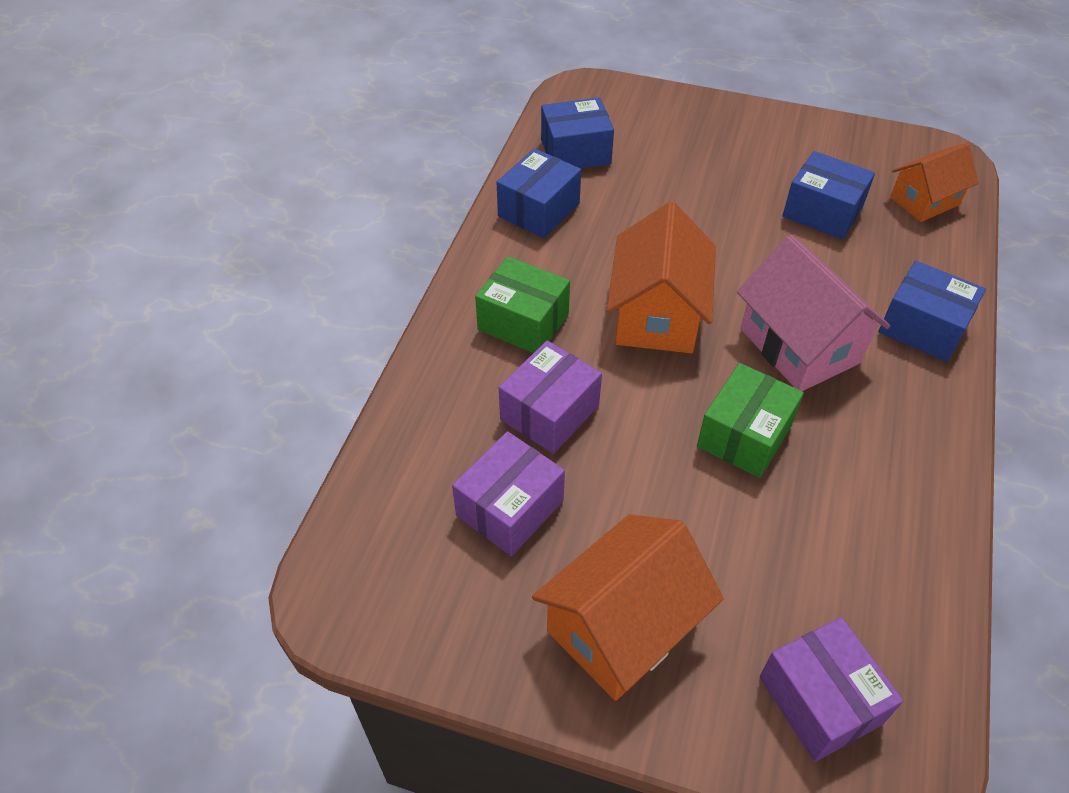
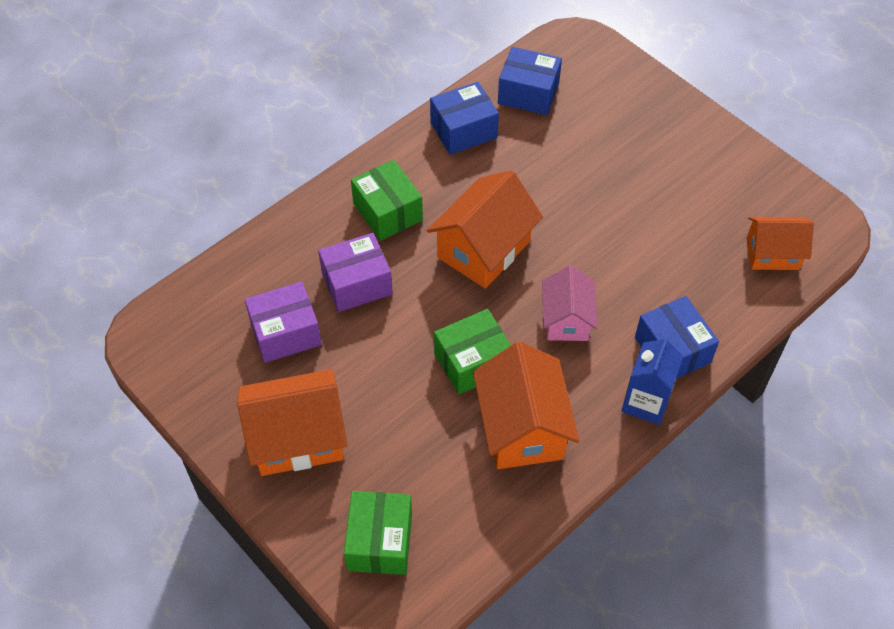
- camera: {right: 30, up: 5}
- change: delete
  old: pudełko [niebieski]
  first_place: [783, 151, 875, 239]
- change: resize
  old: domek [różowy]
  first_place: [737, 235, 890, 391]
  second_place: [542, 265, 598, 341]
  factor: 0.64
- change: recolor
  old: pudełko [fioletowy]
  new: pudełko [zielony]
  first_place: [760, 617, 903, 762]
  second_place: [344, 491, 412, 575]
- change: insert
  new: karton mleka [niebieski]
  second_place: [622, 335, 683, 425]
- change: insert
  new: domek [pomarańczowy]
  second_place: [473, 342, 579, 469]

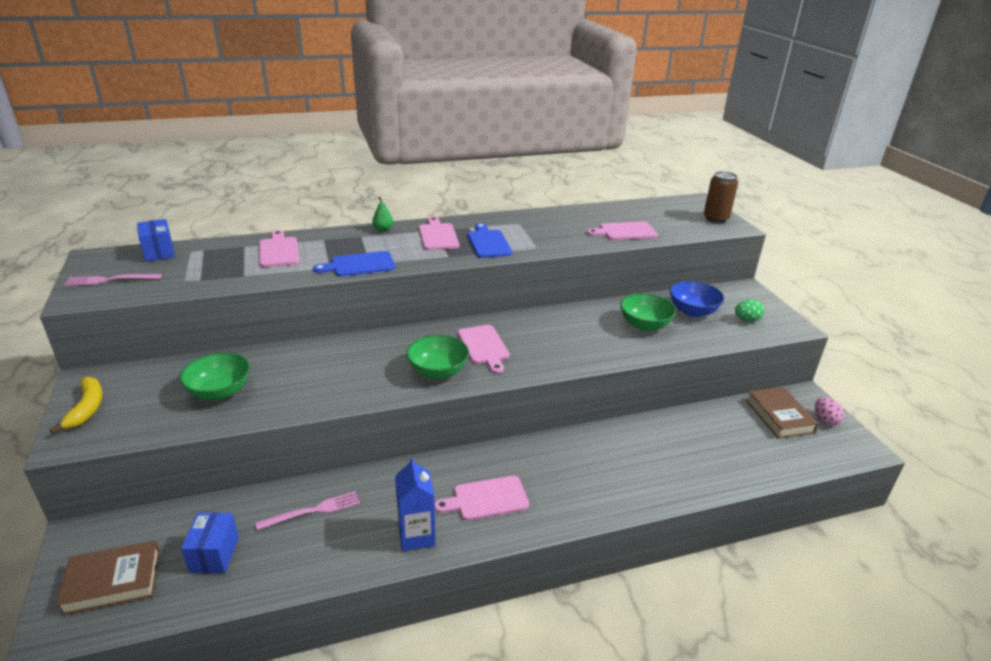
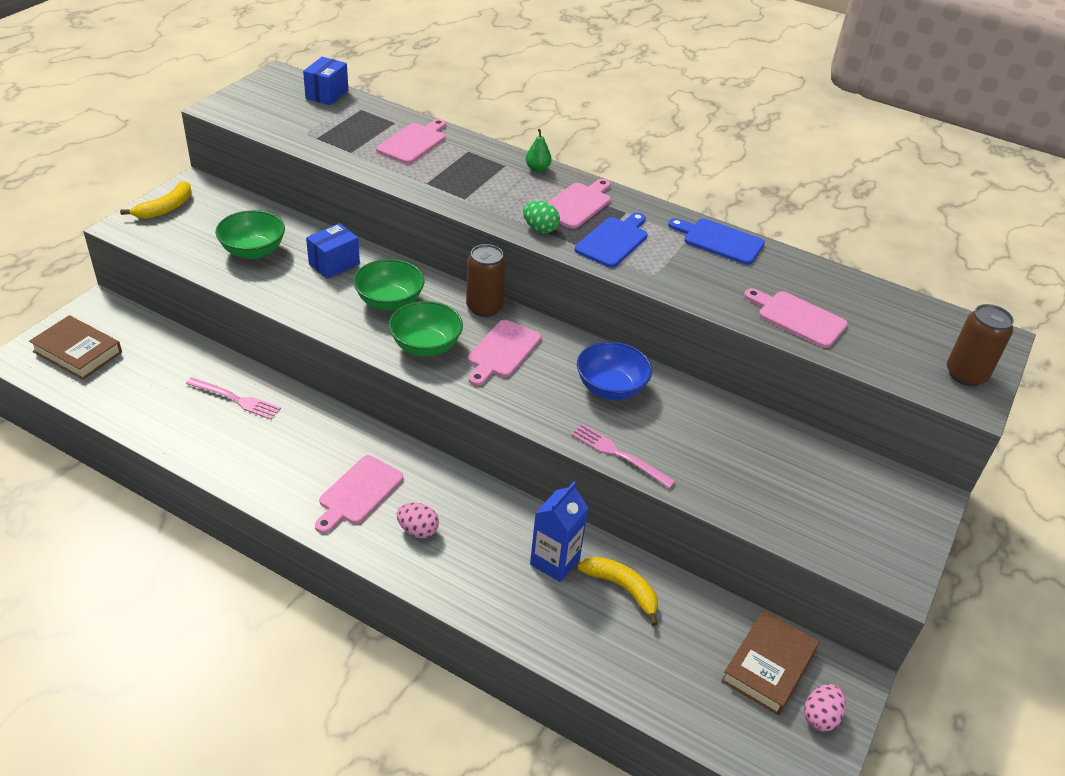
- camera: {right: 45, up: 10}
- change: move
  old: deska do krojenia [niebieski]
  first_place: [313, 251, 395, 276]
  second_place: [668, 218, 765, 265]
- change: move
  old: widelec [różowy]
  first_place: [64, 274, 162, 286]
  second_place: [571, 423, 676, 488]
- change: move
  old: miska [niebieski]
  first_place: [670, 281, 724, 317]
  second_place: [577, 342, 652, 400]
- change: move
  old: miska [zielony]
  first_place: [620, 293, 676, 331]
  second_place: [353, 259, 425, 311]
- change: move
  old: jajko [zielony]
  first_place: [735, 299, 764, 322]
  second_place: [523, 201, 560, 233]
- change: move
  old: karton mleka [niebieski]
  first_place: [395, 457, 435, 551]
  second_place: [530, 482, 588, 582]
- change: rotate
  old: deska do krojenia [różowy]
  first_place: [435, 476, 529, 521]
  second_place: [315, 455, 403, 533]
  degrees: -90
- change: move
  old: pudełko [niebieski]
  first_place: [181, 512, 239, 573]
  second_place: [306, 223, 360, 279]
- change: insert
  new: puszka [brązowy]
  second_place: [466, 244, 506, 317]
- change: insert
  new: jajko [różowy]
  second_place: [397, 503, 439, 538]
- change: insert
  new: banan [żółty]
  second_place: [578, 557, 658, 626]

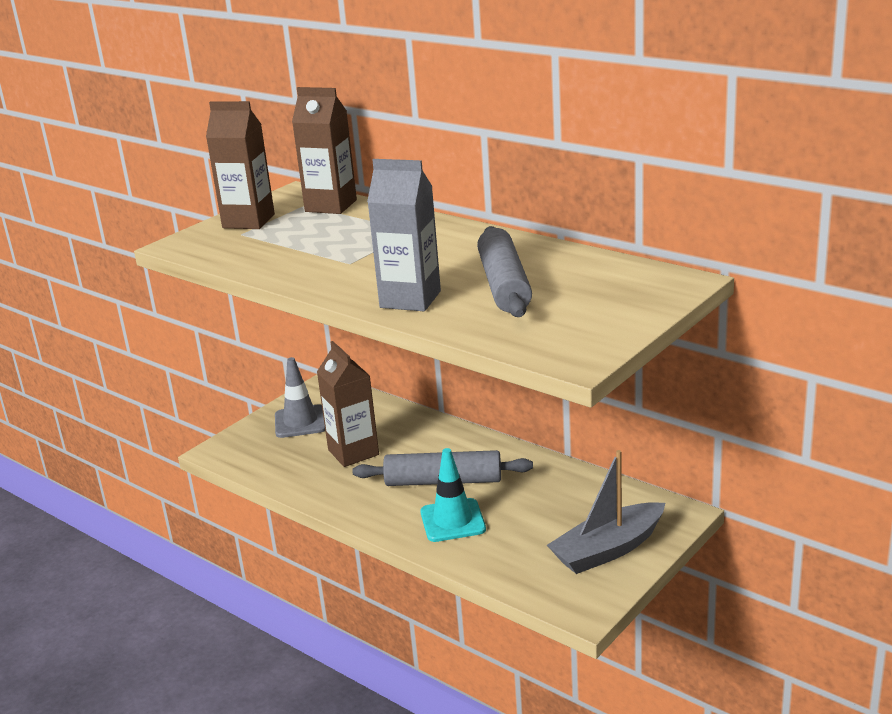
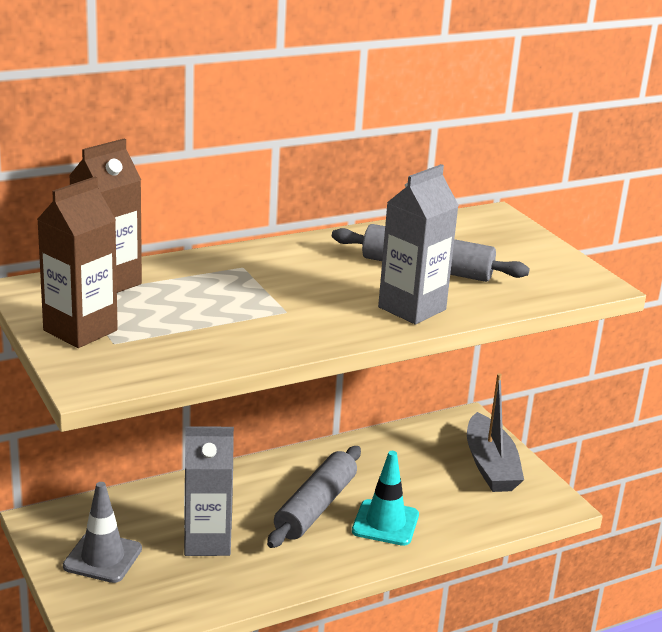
- camera: {right: -70, up: 0}
- change: recolor
  old: karton mleka [brązowy]
  new: karton mleka [szary]
  first_place: [317, 341, 379, 467]
  second_place: [184, 426, 234, 556]

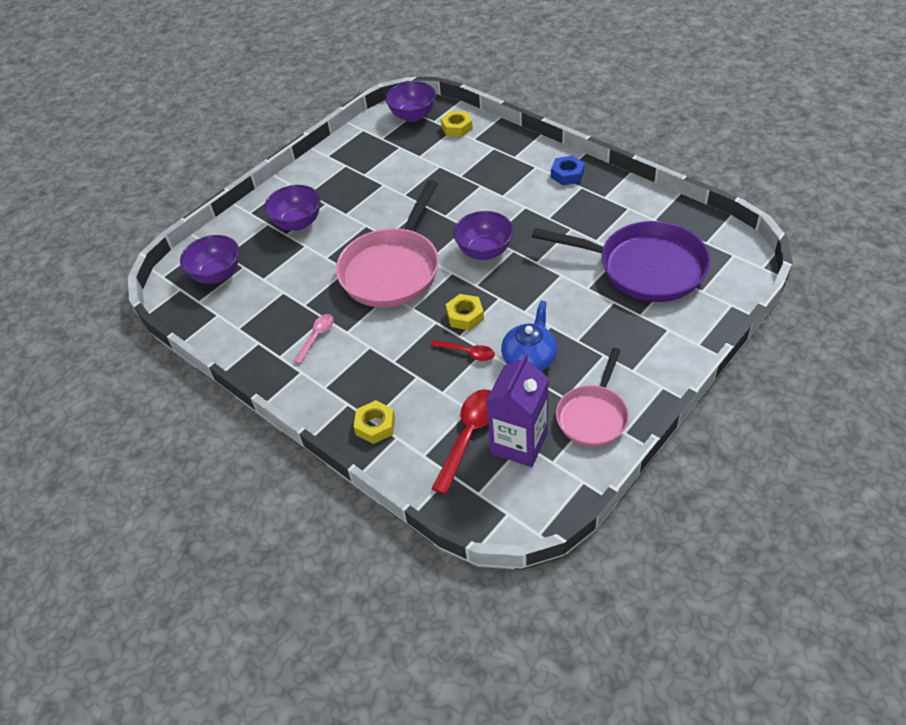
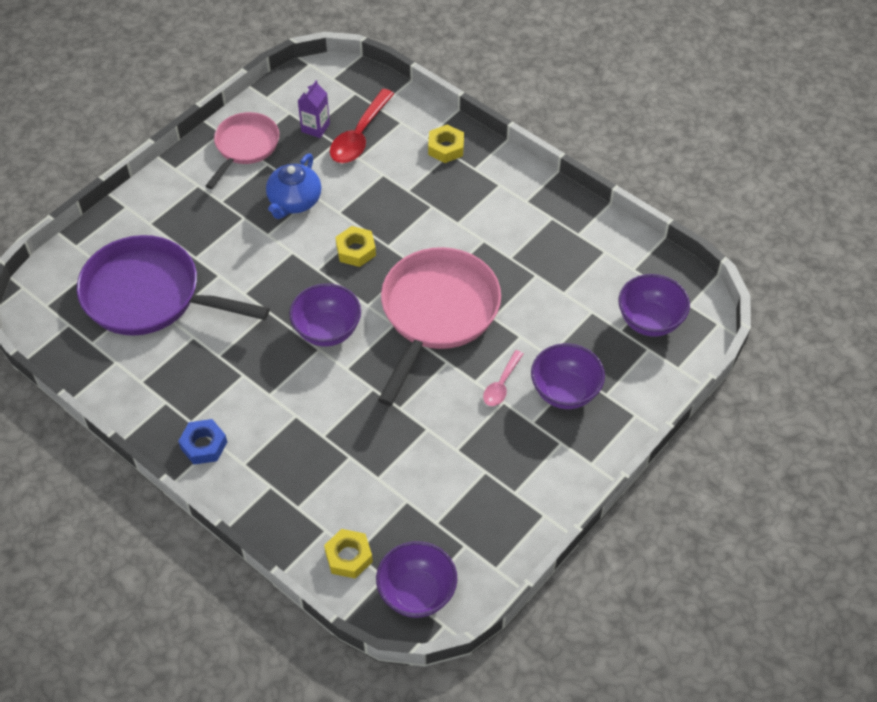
- camera: {right: 175, up: 5}
- change: move
  old: łyżka [różowy]
  first_place: [294, 314, 334, 364]
  second_place: [483, 350, 524, 406]
- change: delete
  old: łyżka [czerwony]
  first_place: [431, 340, 495, 361]
- change: resize
  old: karton mleka [fioletowy]
  first_place: [486, 353, 549, 467]
  second_place: [298, 80, 330, 138]
  factor: 0.54

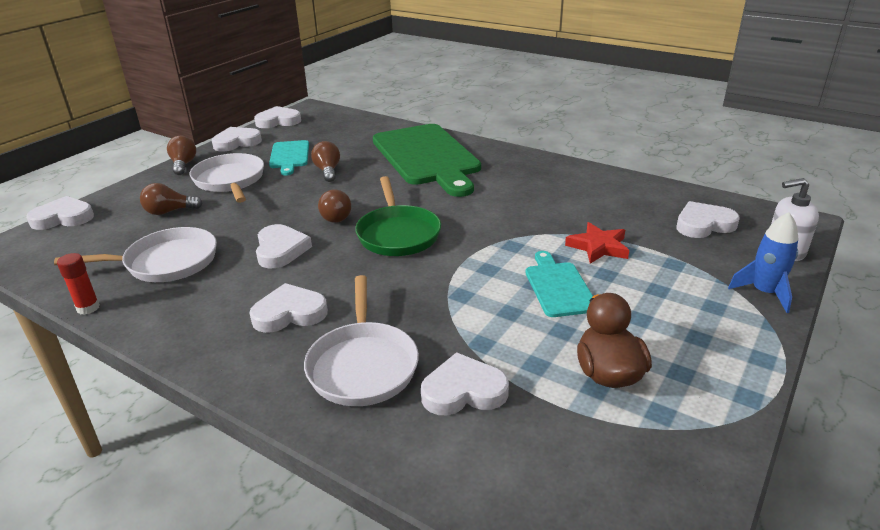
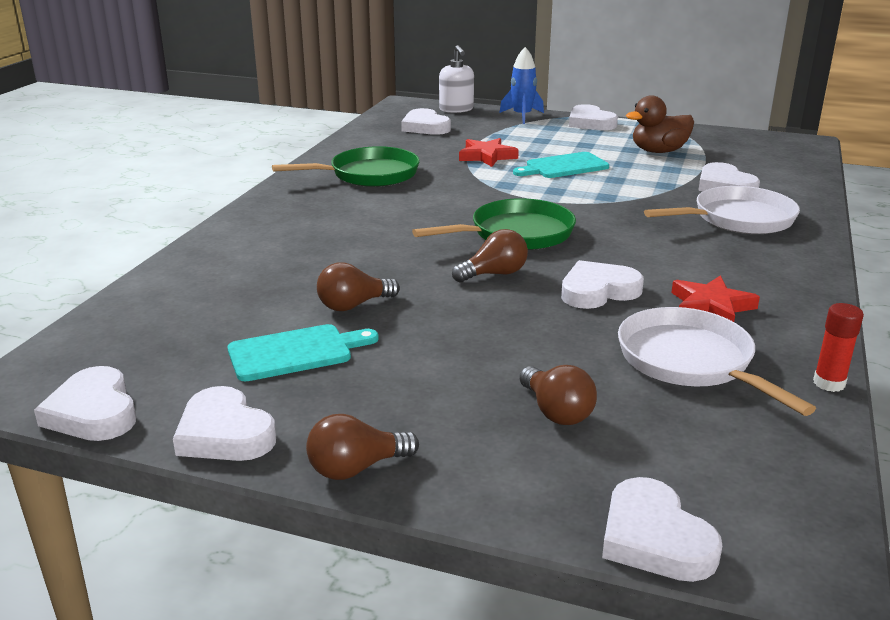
- camera: {right: -105, up: -5}
- change: delete
  old: deska do krojenia [zielony]
  first_place: [373, 124, 481, 197]
- change: delete
  old: patelnia [biały]
  first_place: [189, 153, 264, 203]
- change: move
  old: serce [biały]
  first_place: [250, 283, 328, 333]
  second_place: [569, 104, 618, 130]
- change: insert
  new: patelnia [zielony]
  second_place: [272, 146, 420, 187]
- change: insert
  new: gwiazda [czerwony]
  second_place: [671, 275, 760, 322]

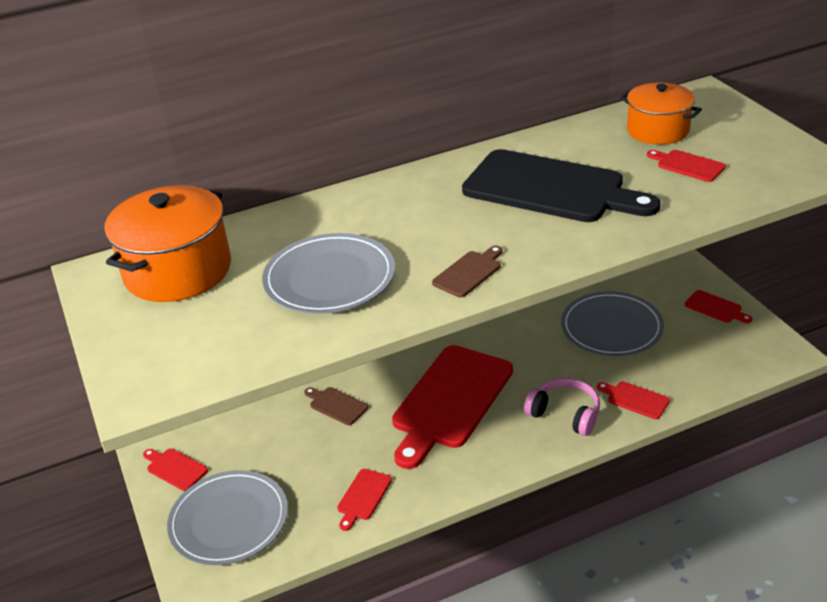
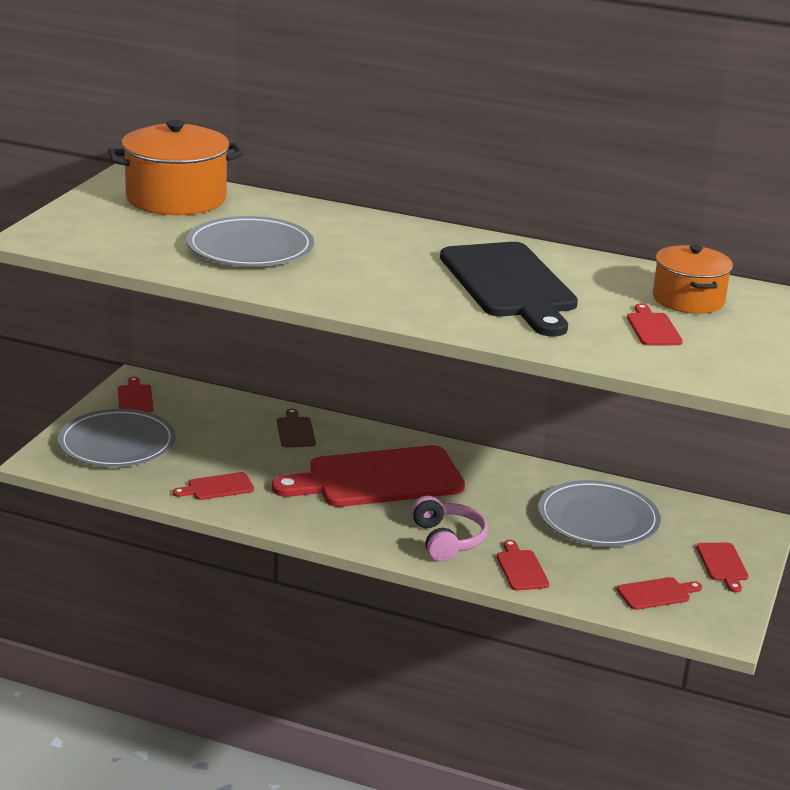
- camera: {right: 40, up: -10}
- change: delete
  old: deska do krojenia [brązowy]
  first_place: [432, 246, 503, 297]
- change: insert
  new: deska do krojenia [czerwony]
  second_place: [617, 577, 702, 610]

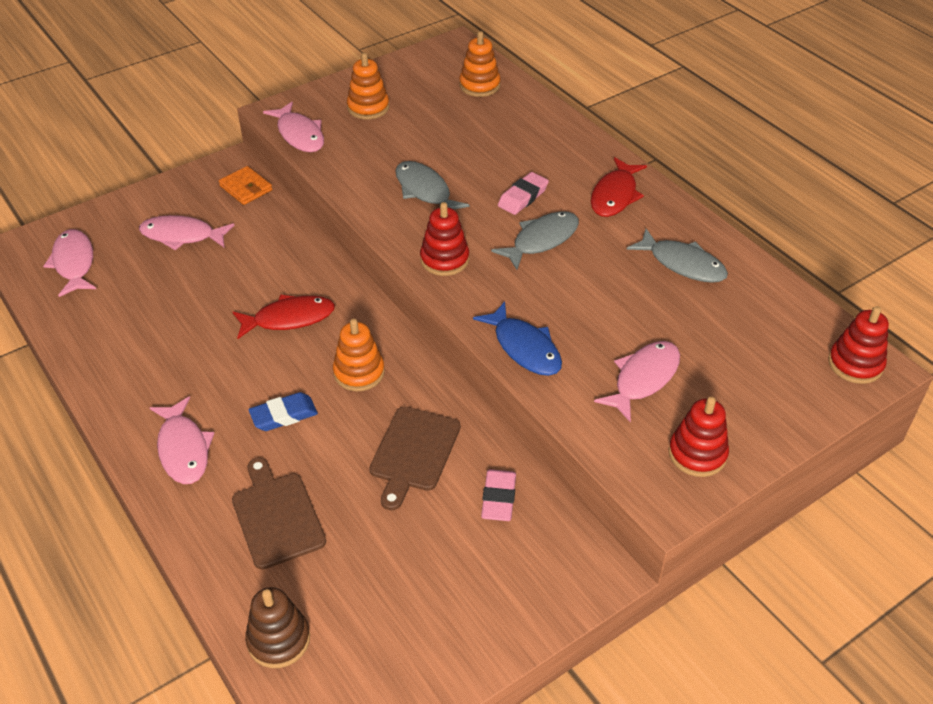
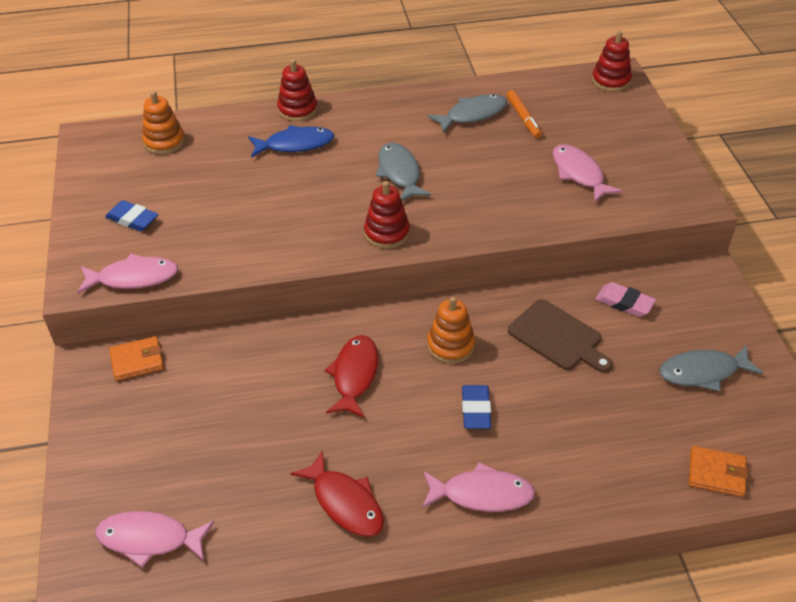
- camera: {right: -65, up: 0}
- change: replace
  old: zabawka nakładanka [pomarańczowy]
  new: gumka do mazania [niebieski]
  first_place: [347, 53, 389, 119]
  second_place: [105, 200, 159, 231]
- change: move
  old: ryba [czerwony]
  first_place: [591, 157, 647, 217]
  second_place: [291, 450, 384, 537]
- change: move
  old: ryba [szary]
  first_place: [395, 161, 469, 210]
  second_place: [659, 345, 763, 391]
- change: delete
  old: gumka do mazania [różowy]
  first_place: [498, 172, 549, 215]
- change: delete
  old: ryba [różowy]
  first_place: [139, 215, 234, 250]
- change: move
  old: ryba [niebieski]
  first_place: [473, 302, 562, 376]
  second_place: [248, 125, 334, 158]
- change: move
  old: zabawka nakładanka [czerwony]
  first_place: [669, 397, 729, 477]
  second_place: [277, 59, 317, 121]
- change: delete
  old: deska do krojenia [brązowy]
  first_place: [232, 458, 326, 570]
- change: replace
  old: zabawka nakładanka [brązowy]
  new: portfel [pomarańczowy]
  first_place: [245, 587, 310, 668]
  second_place: [689, 446, 748, 497]
- change: insert
  new: flamaster [pomarańczowy]
  second_place: [507, 90, 542, 138]

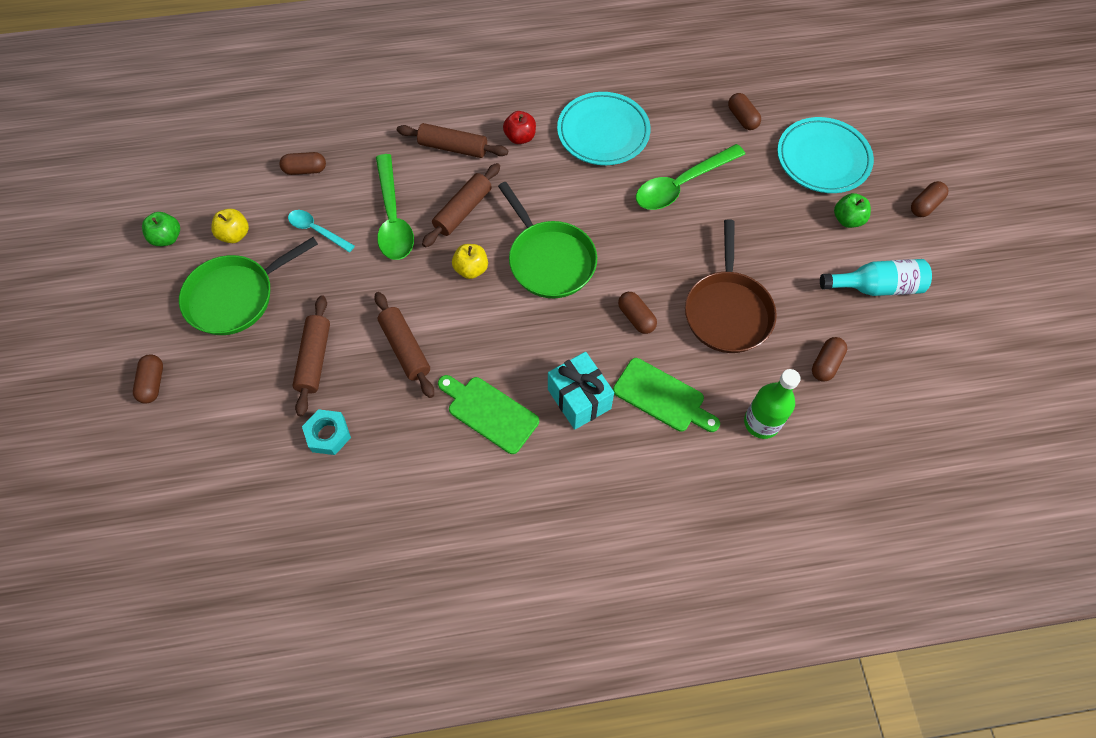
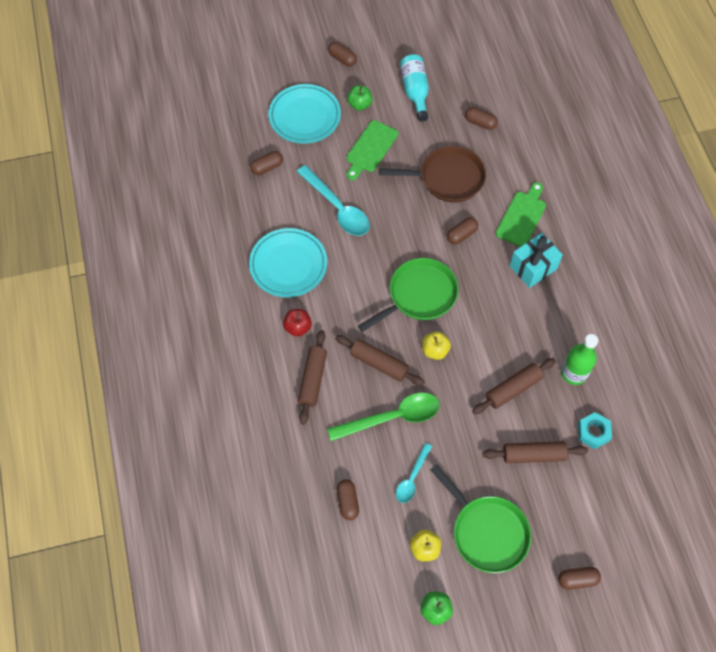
- camera: {right: -95, up: 0}
- change: recolor
  old: łyżka [zielony]
  new: łyżka [turkusowy]
  first_place: [636, 144, 745, 210]
  second_place: [297, 165, 370, 236]
- change: move
  old: butelka [zielony]
  first_place: [744, 369, 801, 439]
  second_place: [561, 334, 598, 385]
- change: move
  old: deska do krojenia [zielony]
  first_place: [438, 375, 539, 454]
  second_place: [346, 120, 398, 180]

